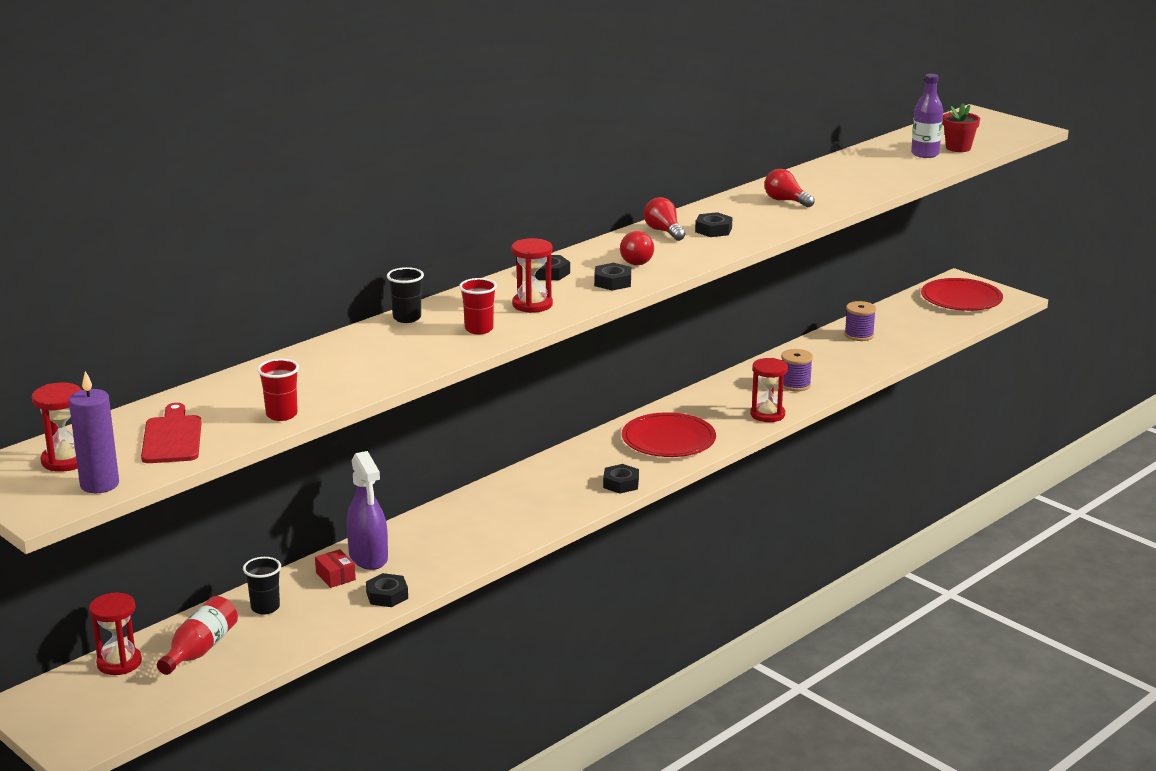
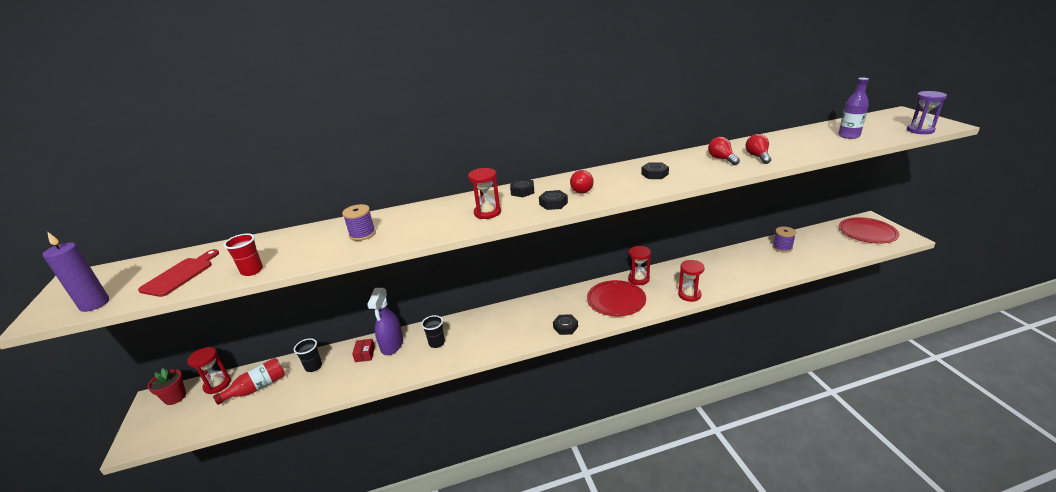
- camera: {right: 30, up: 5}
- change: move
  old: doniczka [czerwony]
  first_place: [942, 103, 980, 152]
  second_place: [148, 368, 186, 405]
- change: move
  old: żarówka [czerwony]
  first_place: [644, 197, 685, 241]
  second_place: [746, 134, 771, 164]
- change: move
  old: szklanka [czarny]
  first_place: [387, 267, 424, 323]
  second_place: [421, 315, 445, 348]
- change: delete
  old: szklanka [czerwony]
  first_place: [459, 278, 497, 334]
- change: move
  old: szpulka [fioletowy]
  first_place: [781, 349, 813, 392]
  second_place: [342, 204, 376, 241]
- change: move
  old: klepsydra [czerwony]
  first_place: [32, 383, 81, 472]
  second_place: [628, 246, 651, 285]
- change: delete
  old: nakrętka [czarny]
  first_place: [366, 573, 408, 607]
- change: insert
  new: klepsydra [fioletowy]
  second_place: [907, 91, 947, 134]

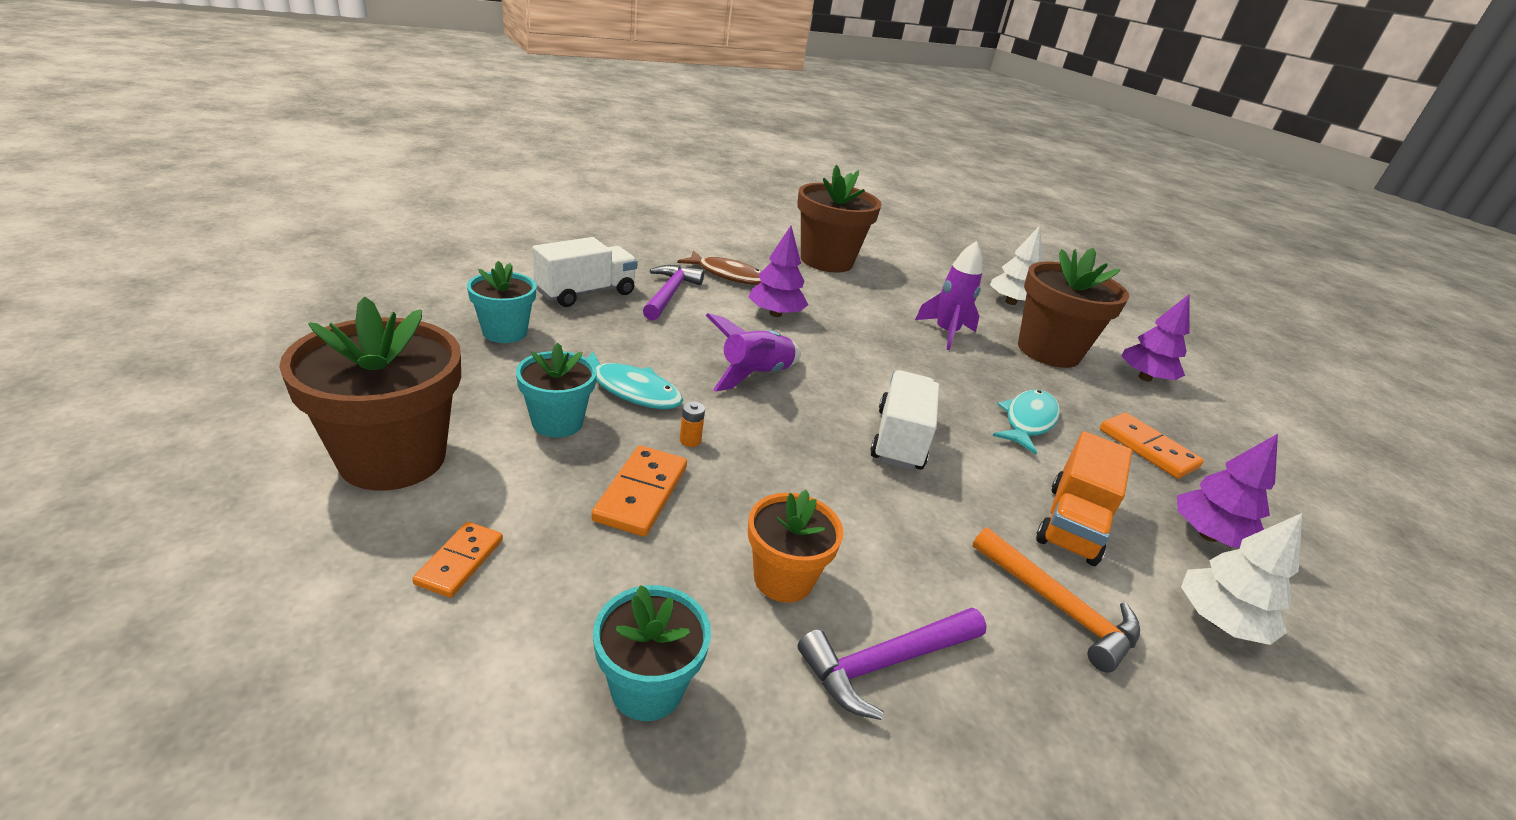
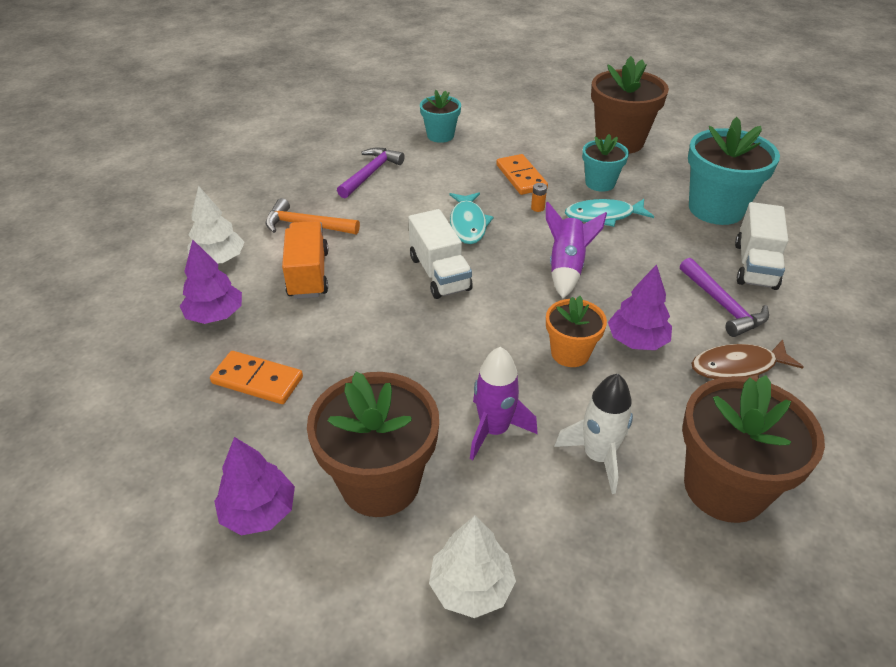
- camera: {right: 150, up: 10}
- change: resize
  old: doniczka [turkusowy]
  first_place: [467, 261, 537, 343]
  second_place: [688, 117, 780, 225]
  factor: 1.75
- change: move
  old: ryba [turkusowy]
  first_place: [992, 390, 1060, 455]
  second_place: [450, 192, 494, 244]
- change: move
  old: doniczka [pomarańczowy]
  first_place: [748, 490, 843, 603]
  second_place: [546, 296, 607, 367]
- change: delete
  old: kostka domina [pomarańczowy]
  first_place: [412, 522, 503, 598]
- change: insert
  new: rakieta [biały]
  second_place: [554, 374, 633, 494]

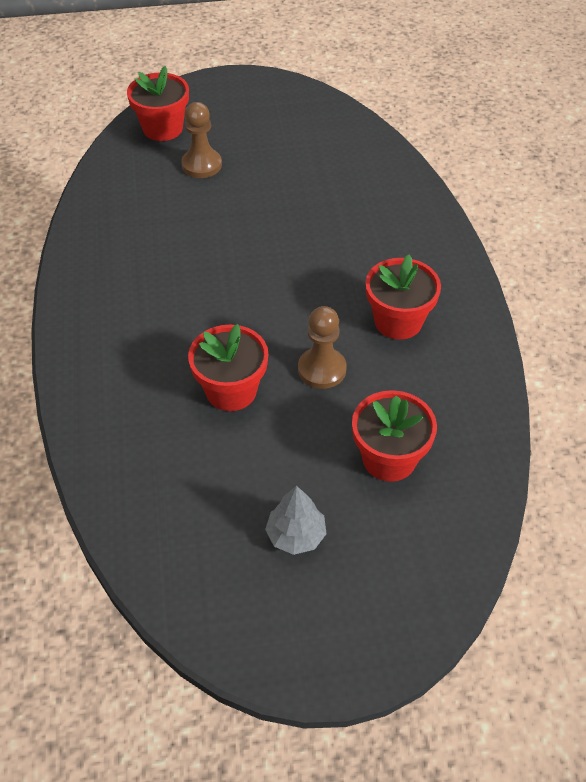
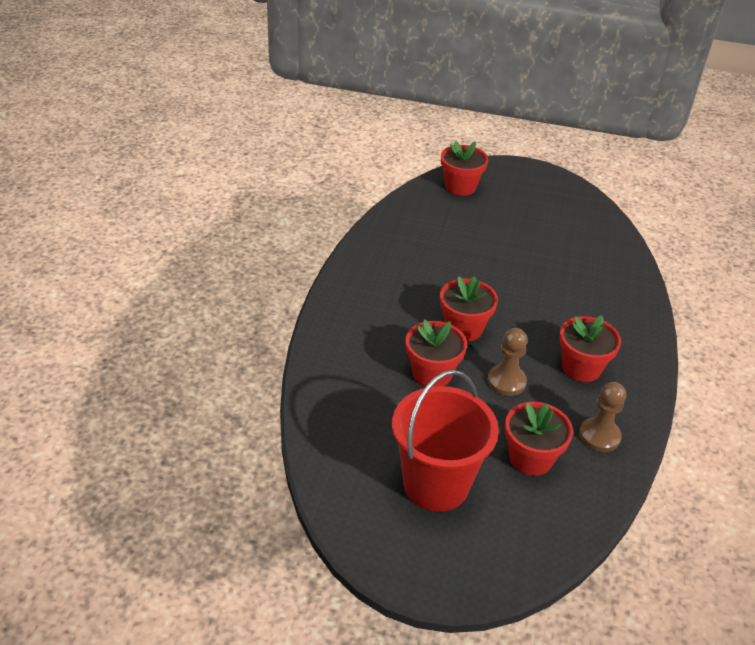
- camera: {right: 20, up: -10}
- change: move
  old: pionek [brązowy]
  first_place: [181, 102, 222, 178]
  second_place: [579, 382, 626, 452]
- change: replace
  old: drzewko [szary]
  new: wiadro [czerwony]
  first_place: [265, 485, 327, 555]
  second_place: [392, 370, 499, 512]
- change: insert
  new: doniczka [czerwony]
  second_place: [440, 276, 498, 341]

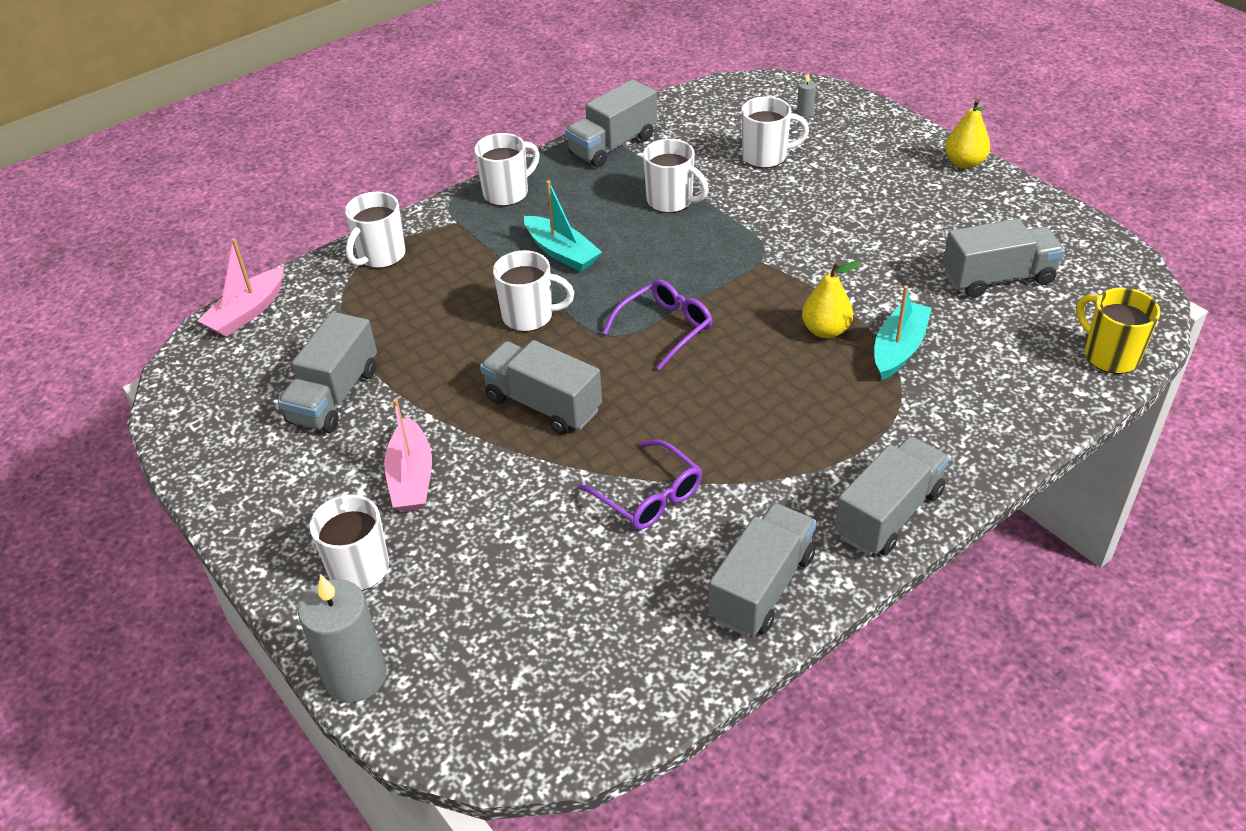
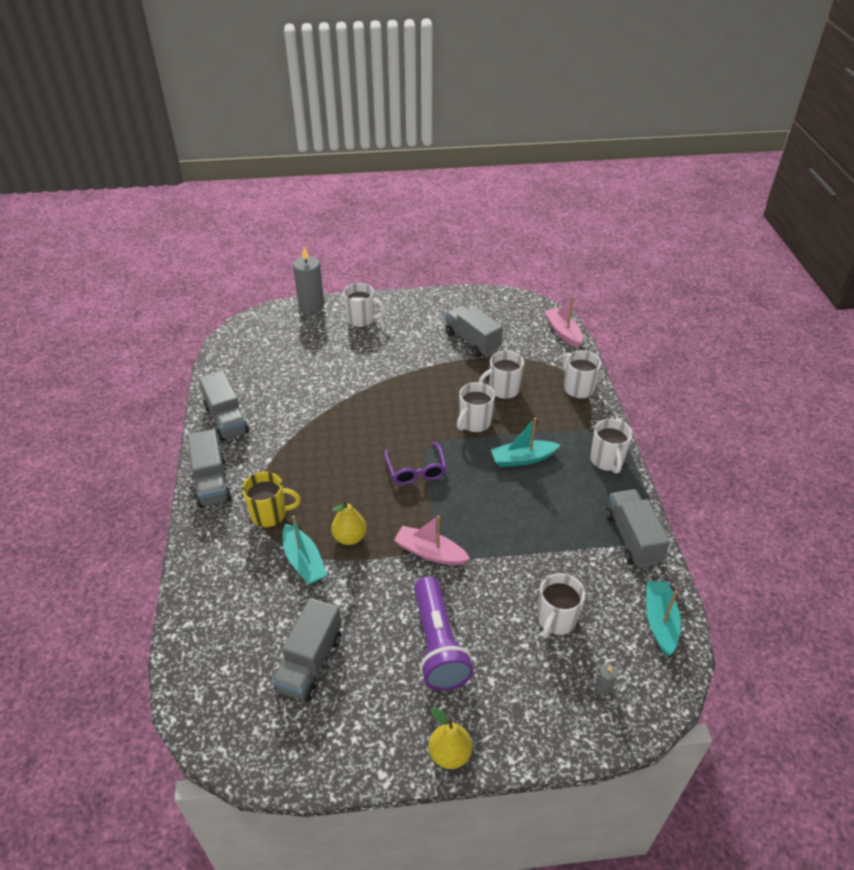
- camera: {right: 120, up: 0}
- change: move
  old: kubek [biały]
  first_place: [643, 139, 709, 213]
  second_place: [479, 351, 524, 399]
- change: move
  old: kubek [żółty]
  first_place: [1076, 287, 1160, 374]
  second_place: [242, 472, 301, 528]
- change: delete
  old: ciężarówka [szary]
  first_place: [480, 340, 602, 434]
- change: move
  old: łódka [różowy]
  first_place: [384, 399, 432, 512]
  second_place: [394, 515, 470, 565]
- change: delete
  old: okulary [fioletowy]
  first_place: [578, 439, 702, 530]
- change: insert
  new: latarka [fioletowy]
  second_place: [414, 576, 473, 691]
- change: insert
  new: łódka [turkusowy]
  second_place: [646, 581, 681, 655]

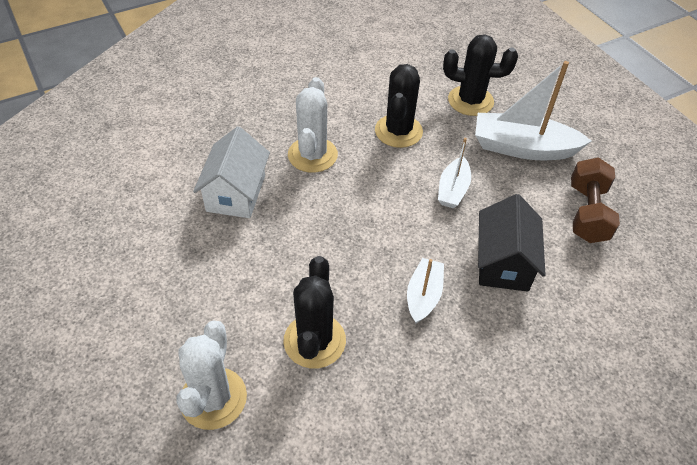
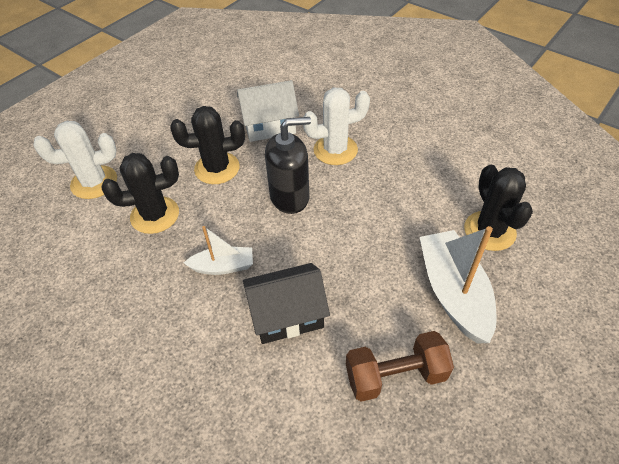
- camera: {right: 70, up: 0}
- change: move
  old: kaktus [czarny]
  first_place: [375, 64, 423, 148]
  second_place: [170, 106, 245, 184]
- change: delete
  old: łódka [biały]
  first_place: [438, 138, 471, 208]
- change: insert
  new: dozownik mydła [czarny]
  second_place: [265, 117, 311, 214]

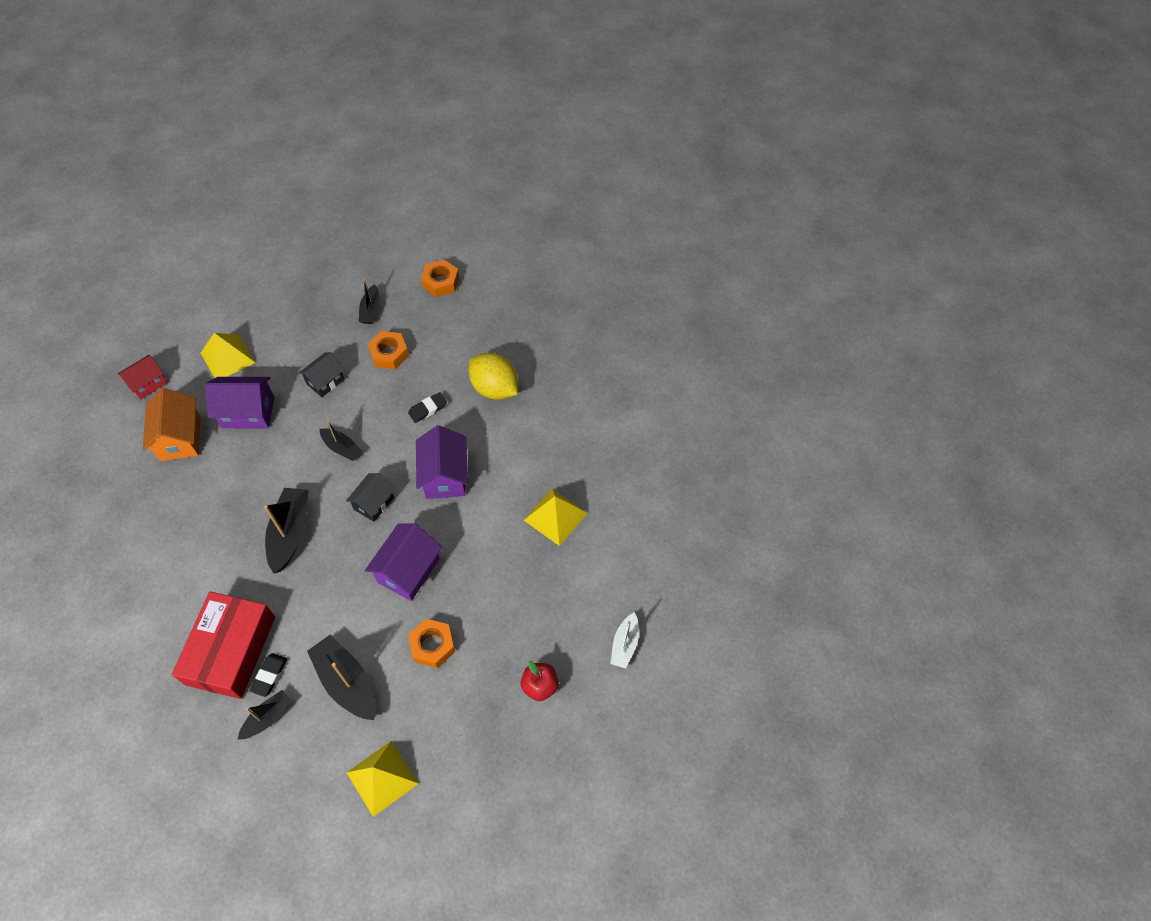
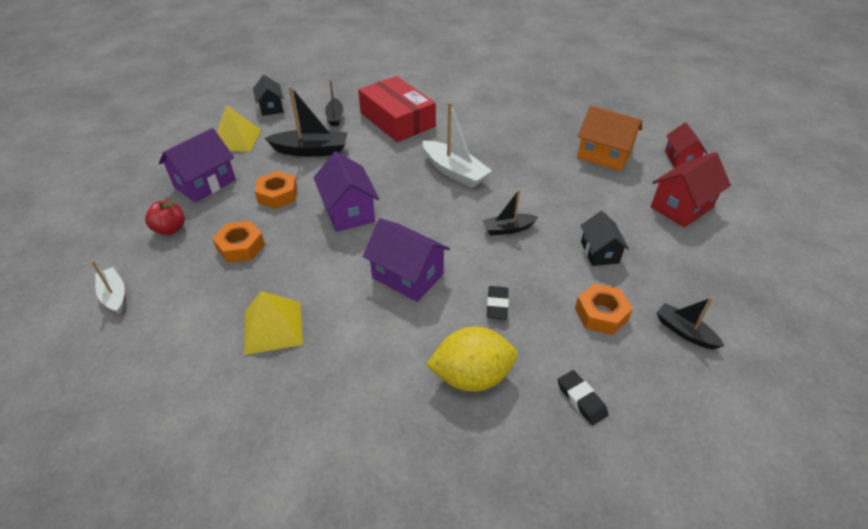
- camera: {right: 130, up: -15}
- change: move
  old: nakrętka [pomarańczowy]
  first_place: [421, 260, 459, 297]
  second_place: [212, 221, 265, 263]
- change: replace
  old: piramida [żółty]
  new: domek [czerwony]
  first_place: [201, 333, 256, 378]
  second_place: [651, 152, 731, 228]
- change: move
  old: domek [fioletowy]
  first_place: [205, 377, 274, 428]
  second_place: [159, 128, 236, 202]
- change: move
  old: domek [czarny]
  first_place: [346, 473, 395, 522]
  second_place: [253, 75, 284, 116]
- change: recolor
  old: łódka [czarny]
  new: łódka [biały]
  first_place: [264, 488, 308, 573]
  second_place: [423, 102, 492, 188]
- change: move
  old: gumka do mazania [czarny]
  first_place: [250, 653, 287, 697]
  second_place: [558, 370, 608, 425]

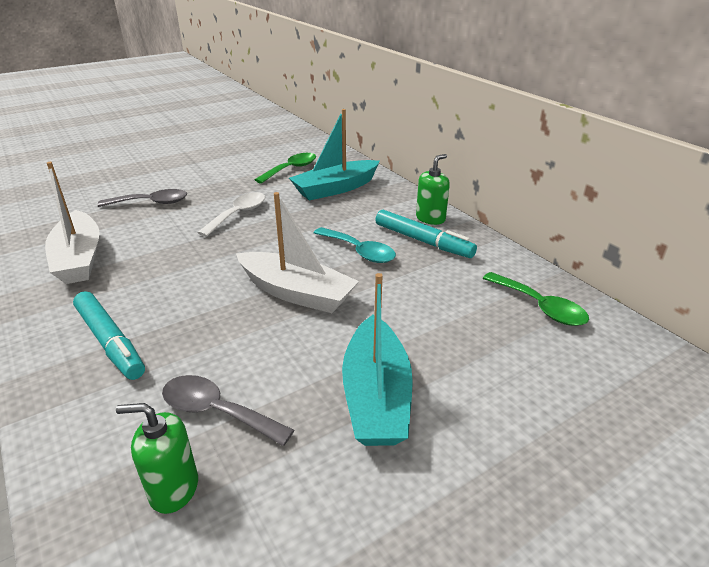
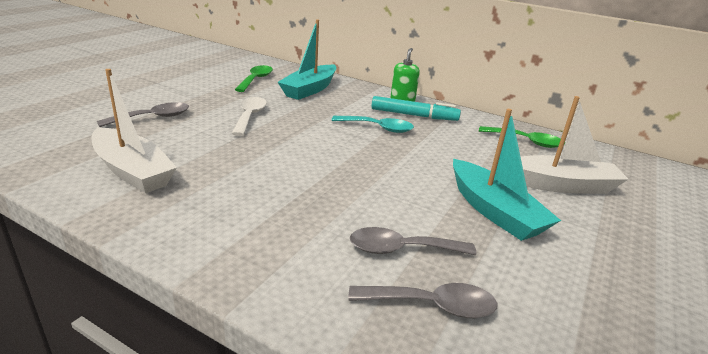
- camera: {right: -30, up: -5}
- change: move
  old: łódka [biały]
  first_place: [236, 192, 359, 313]
  second_place: [521, 96, 629, 194]
- change: delete
  old: flamaster [turkusowy]
  first_place: [73, 291, 145, 380]
- change: replace
  old: dozownik mydła [zielony]
  new: łyżka [szary]
  first_place: [116, 403, 198, 514]
  second_place: [348, 283, 498, 318]

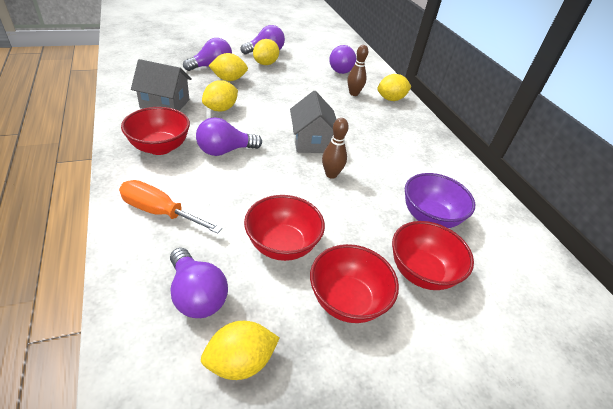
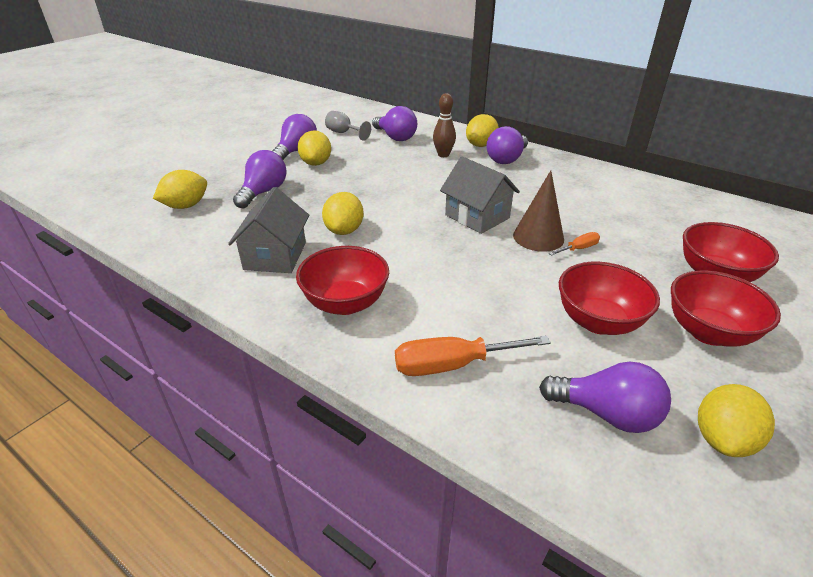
- camera: {right: -30, up: -5}
- change: move
  old: cytryna [żółty]
  first_place: [209, 53, 248, 81]
  second_place: [153, 170, 207, 209]
- change: rotate
  old: domek [szary]
  first_place: [131, 59, 192, 111]
  second_place: [228, 187, 309, 273]
  degrees: -60
- change: move
  old: żarówka [fioletowy]
  first_place: [196, 118, 262, 156]
  second_place: [486, 126, 528, 164]
- change: replace
  old: kręgiel [brązowy]
  new: stożek [brązowy]
  first_place: [322, 118, 349, 179]
  second_place: [513, 170, 564, 252]
- change: delete
  old: miska [fioletowy]
  first_place: [405, 173, 475, 228]
- change: insert
  new: kielich [szary]
  second_place: [325, 111, 371, 141]
- change: insert
  new: śrubokręt [pomarańczowy]
  second_place: [549, 232, 600, 256]

